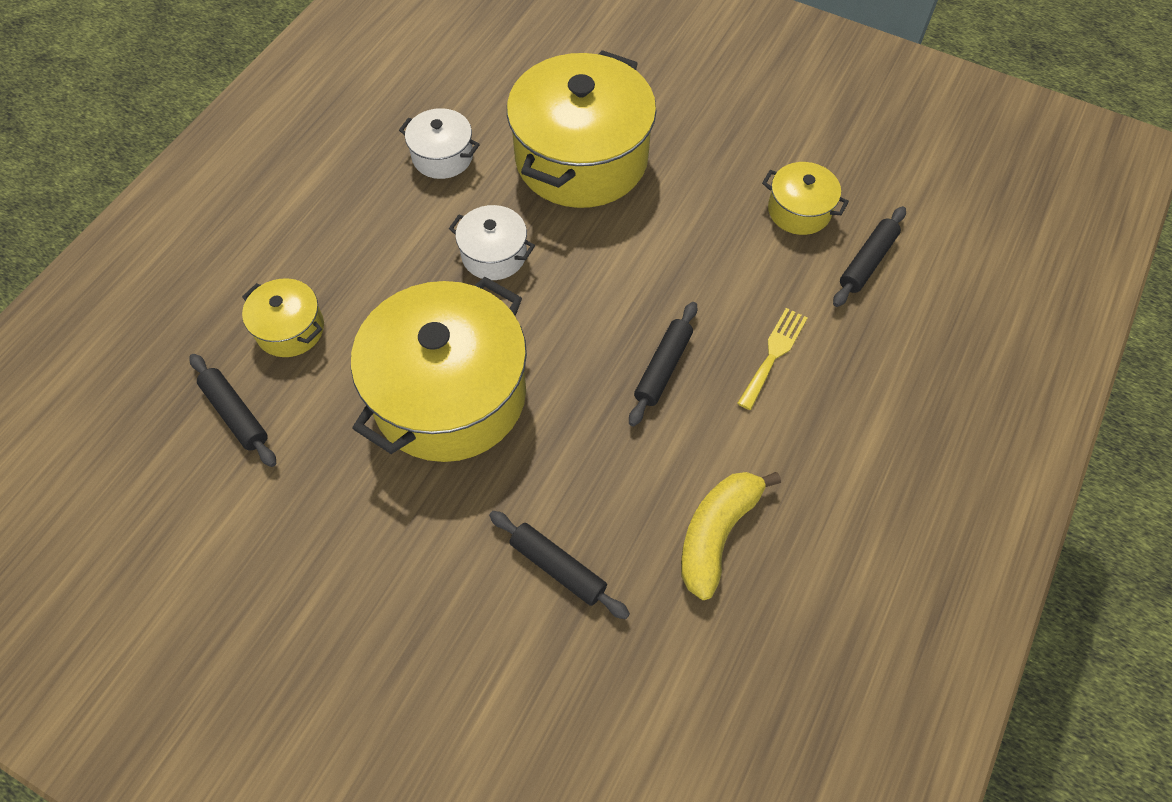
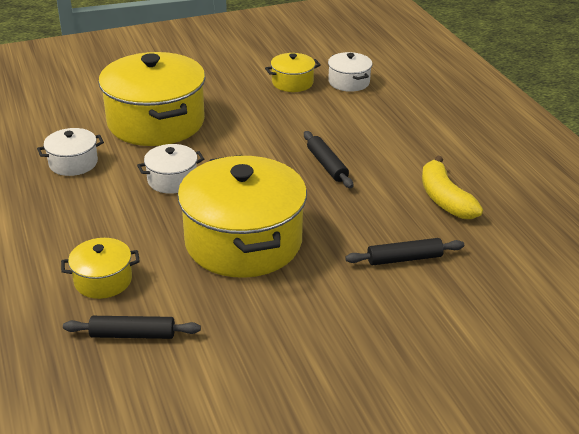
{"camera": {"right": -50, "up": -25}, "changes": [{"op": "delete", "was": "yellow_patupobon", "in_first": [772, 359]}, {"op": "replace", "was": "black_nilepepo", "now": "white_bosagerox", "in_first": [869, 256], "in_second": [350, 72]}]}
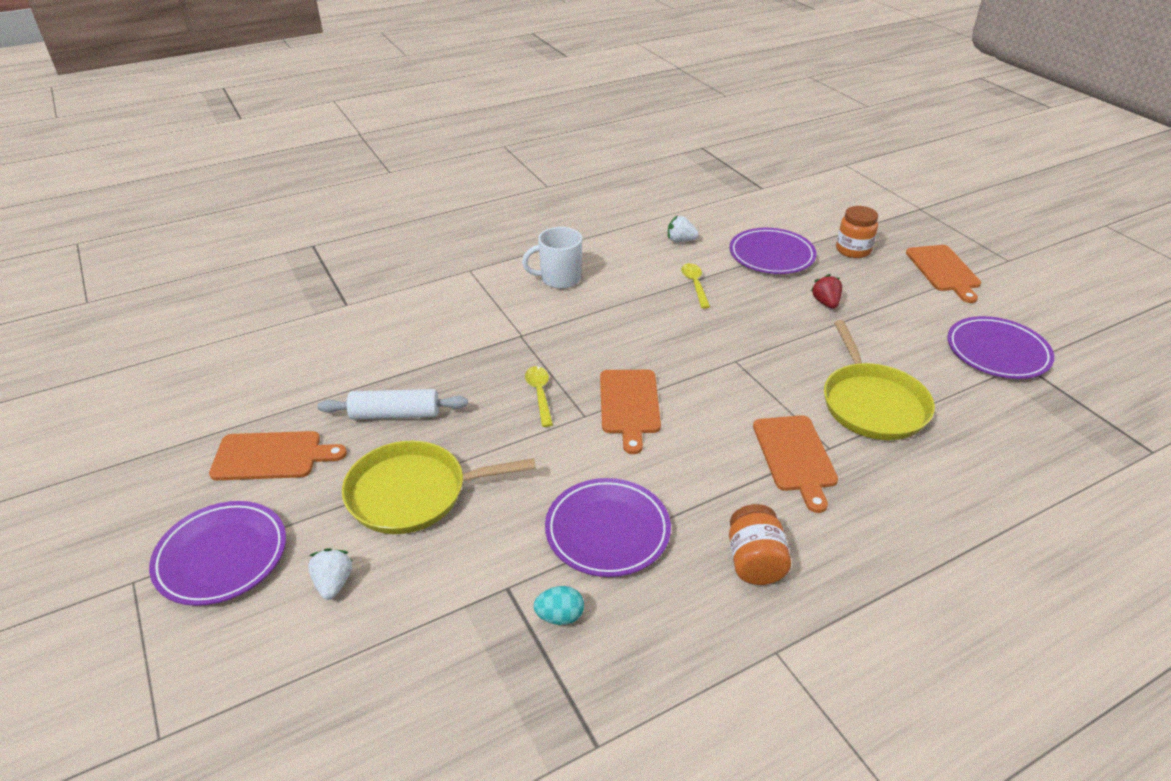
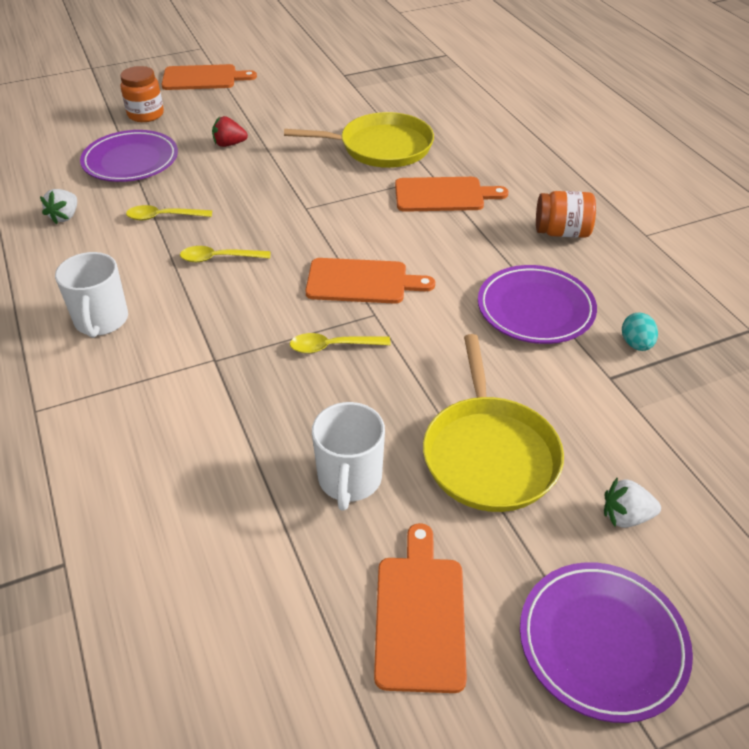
{"camera": {"right": -85, "up": 5}, "changes": [{"op": "replace", "was": "white_nilepepo", "now": "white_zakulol", "in_first": [393, 404], "in_second": [348, 456]}, {"op": "delete", "was": "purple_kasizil", "in_first": [1000, 347]}, {"op": "insert", "now": "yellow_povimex", "in_second": [225, 254]}]}
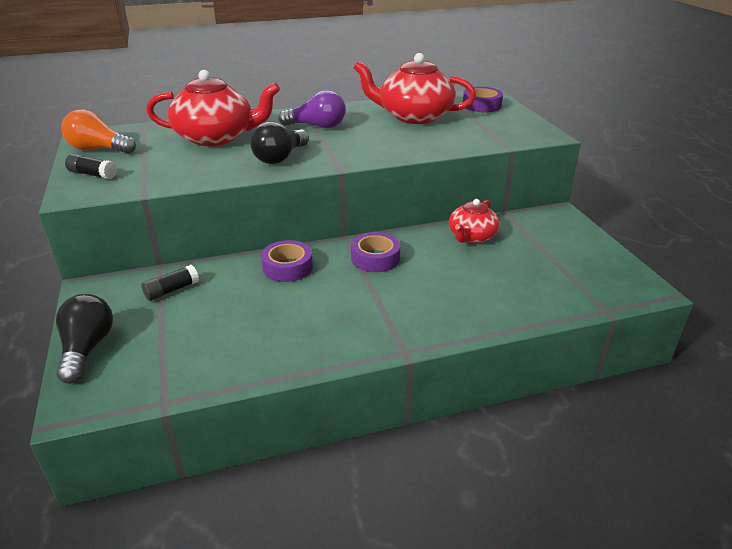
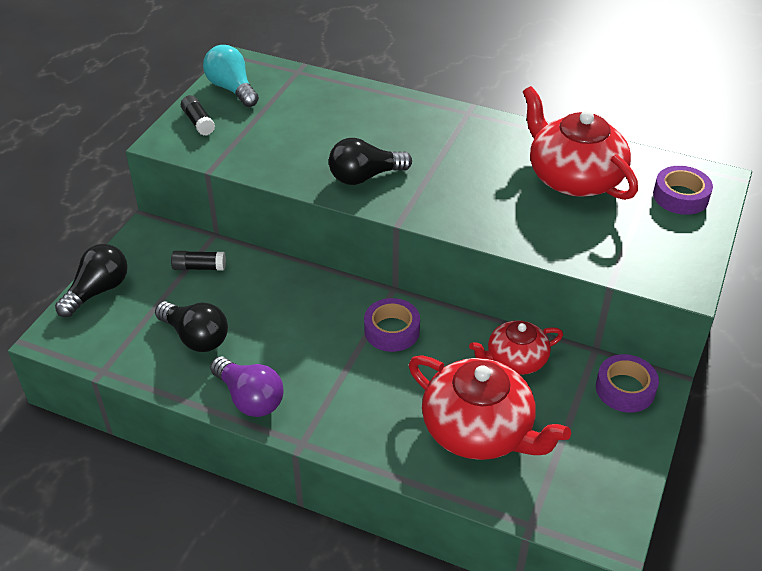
{"camera": {"right": 40, "up": 10}, "changes": [{"op": "recolor", "was": "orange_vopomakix", "now": "turquoise_vopomakix", "in_first": [98, 131], "in_second": [231, 76]}, {"op": "move", "was": "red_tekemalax", "in_first": [213, 108], "in_second": [490, 407]}, {"op": "move", "was": "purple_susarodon", "in_first": [287, 261], "in_second": [627, 383]}, {"op": "move", "was": "purple_vopomakix", "in_first": [312, 109], "in_second": [247, 386]}, {"op": "insert", "now": "black_vopomakix", "in_second": [191, 326]}]}
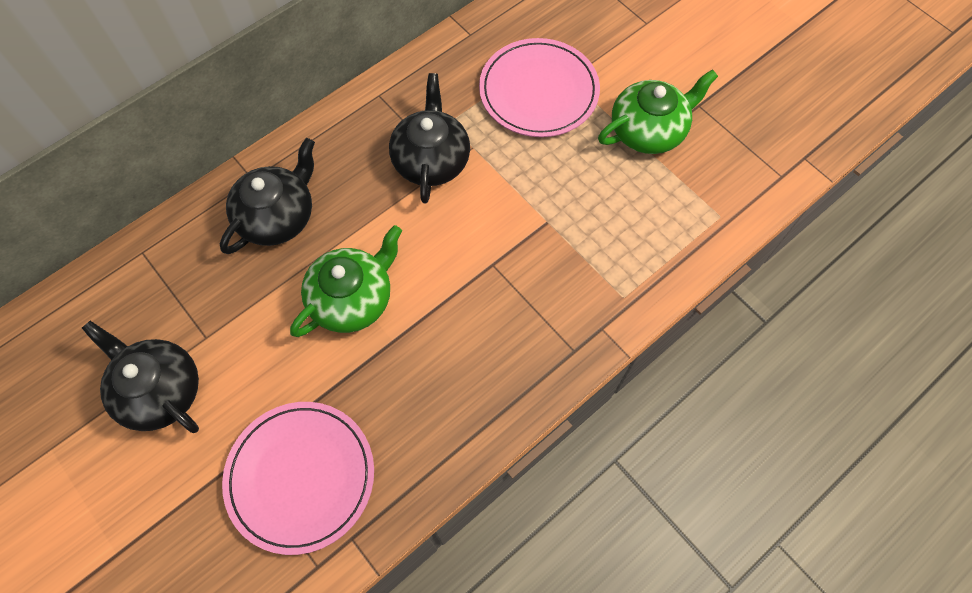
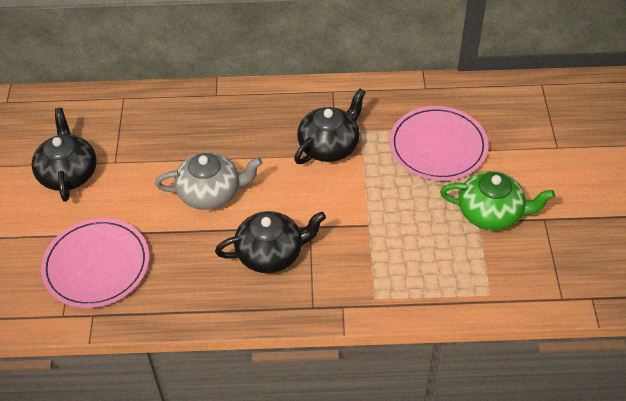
{"camera": {"right": 40, "up": -15}, "changes": [{"op": "move", "was": "black_tekemalax", "in_first": [267, 196], "in_second": [270, 242]}, {"op": "recolor", "was": "green_tekemalax", "now": "grey_tekemalax", "in_first": [346, 281], "in_second": [208, 181]}]}
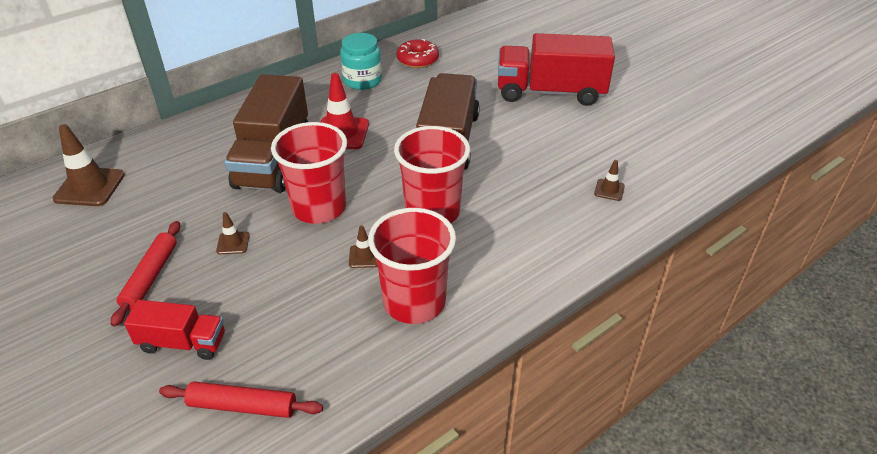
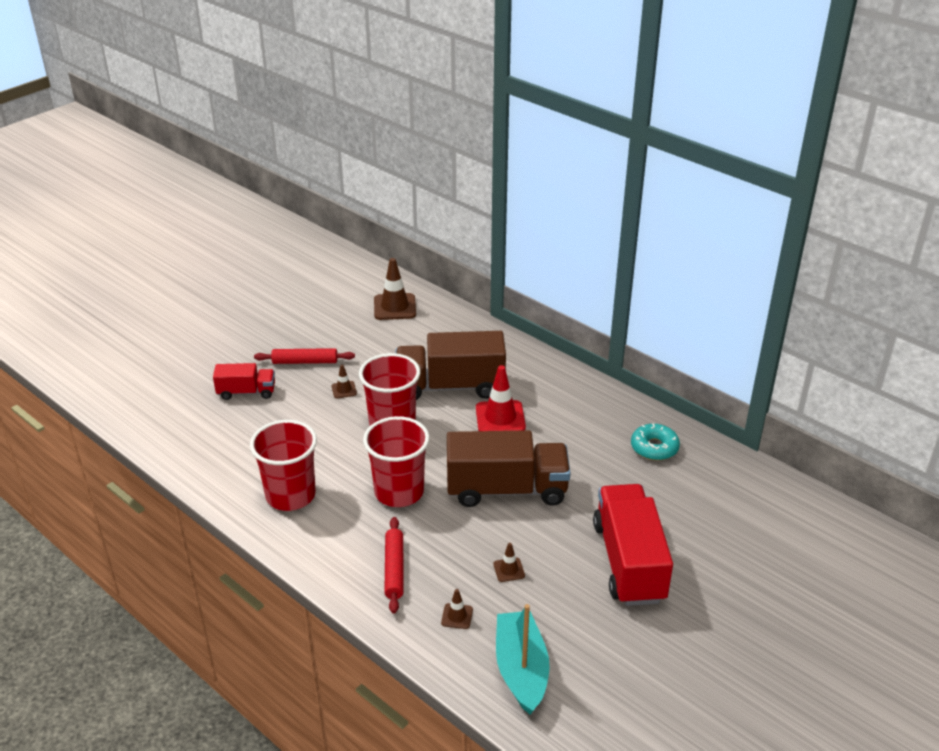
{"camera": {"right": 80, "up": -5}, "changes": [{"op": "rotate", "was": "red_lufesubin", "in_first": [174, 330], "in_second": [244, 381], "clockwise": -90}, {"op": "move", "was": "red_nilepepo", "in_first": [241, 399], "in_second": [394, 565]}, {"op": "delete", "was": "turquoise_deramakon", "in_first": [361, 61]}, {"op": "move", "was": "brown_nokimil", "in_first": [363, 246], "in_second": [509, 562]}, {"op": "recolor", "was": "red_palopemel", "now": "turquoise_palopemel", "in_first": [417, 53], "in_second": [655, 442]}, {"op": "insert", "now": "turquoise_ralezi", "in_second": [523, 659]}]}
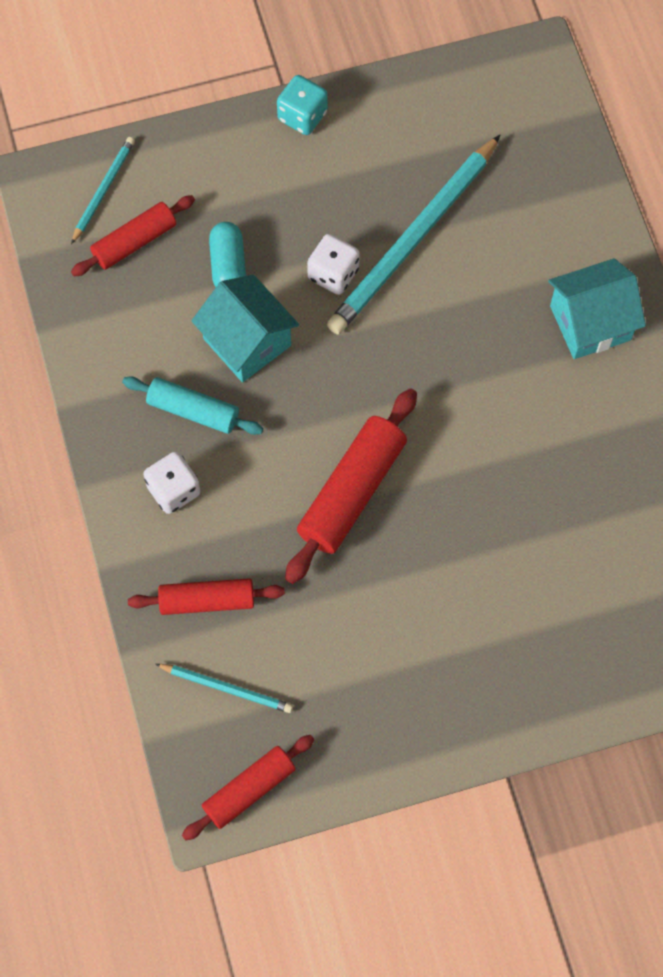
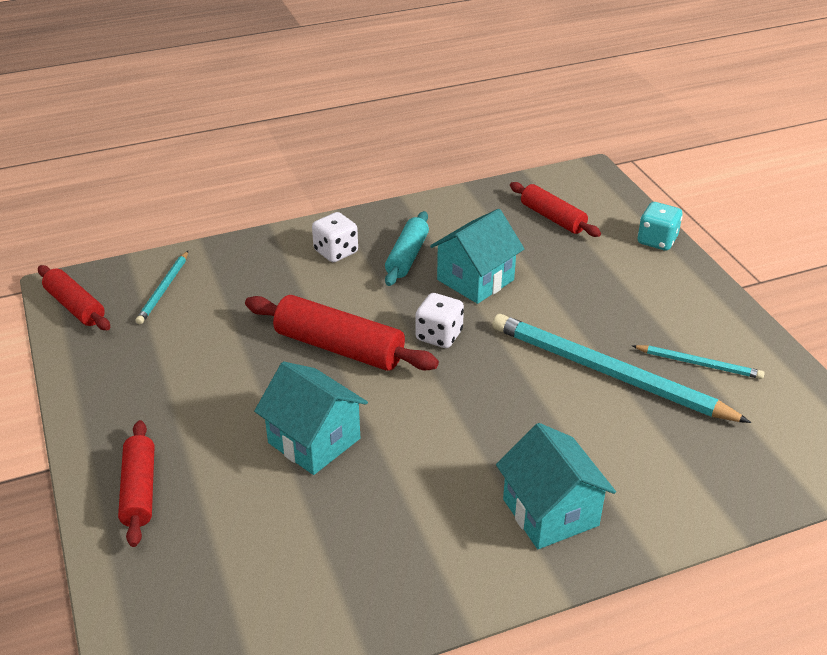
{"camera": {"right": 85, "up": -30}, "changes": [{"op": "move", "was": "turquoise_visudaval", "in_first": [103, 190], "in_second": [699, 362]}, {"op": "move", "was": "red_nilepepo", "in_first": [206, 596], "in_second": [136, 483]}, {"op": "delete", "was": "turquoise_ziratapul", "in_first": [227, 254]}, {"op": "move", "was": "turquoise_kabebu", "in_first": [302, 105], "in_second": [660, 226]}, {"op": "move", "was": "white_kabebu", "in_first": [333, 264], "in_second": [440, 320]}, {"op": "insert", "now": "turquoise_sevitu", "in_second": [311, 418]}]}
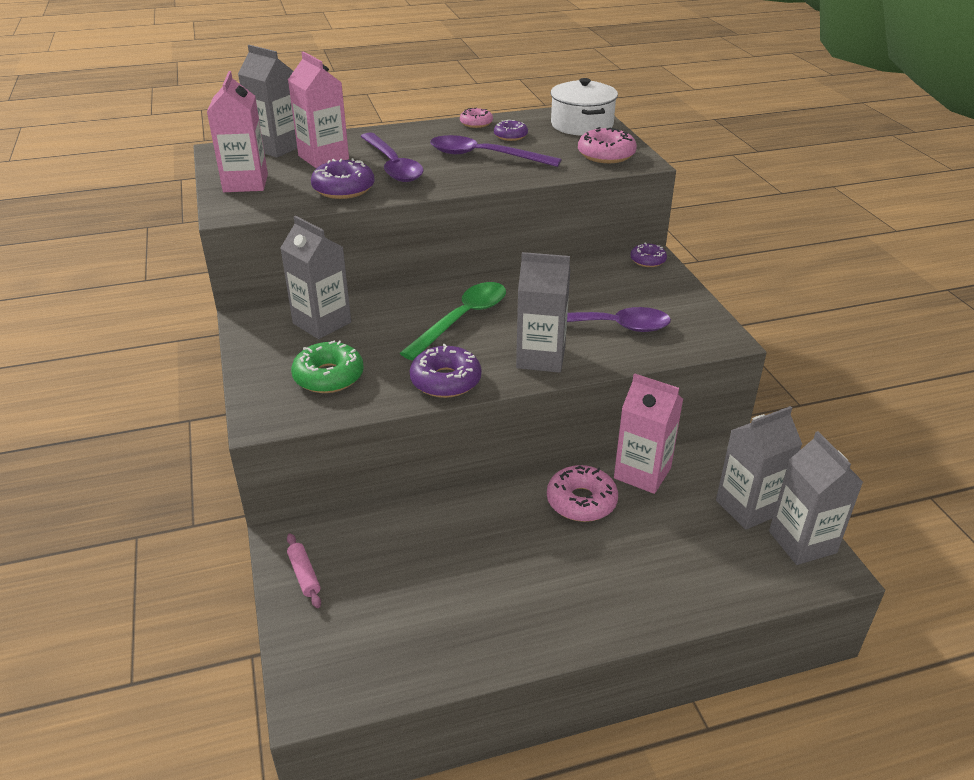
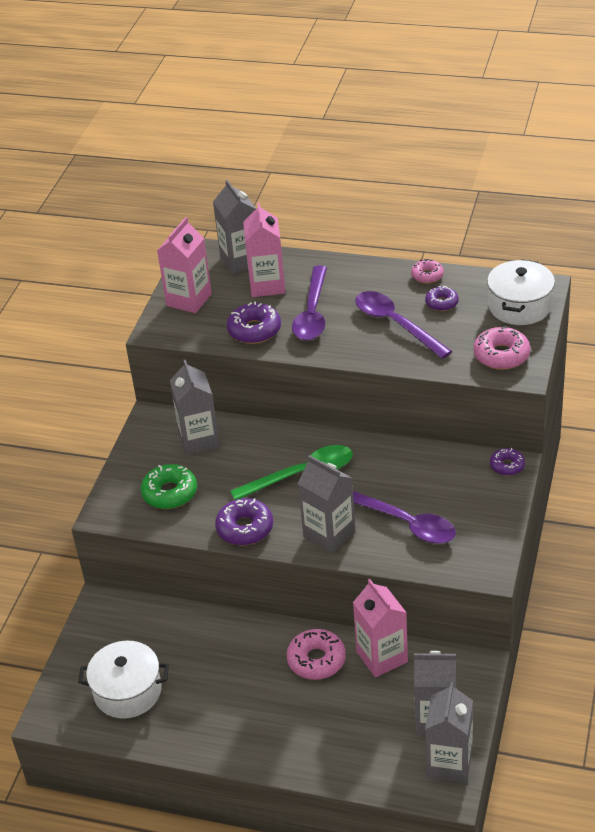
{"camera": {"right": 35, "up": 5}, "changes": [{"op": "delete", "was": "pink_nilepepo", "in_first": [304, 570]}, {"op": "insert", "now": "white_bosagerox", "in_second": [123, 680]}]}
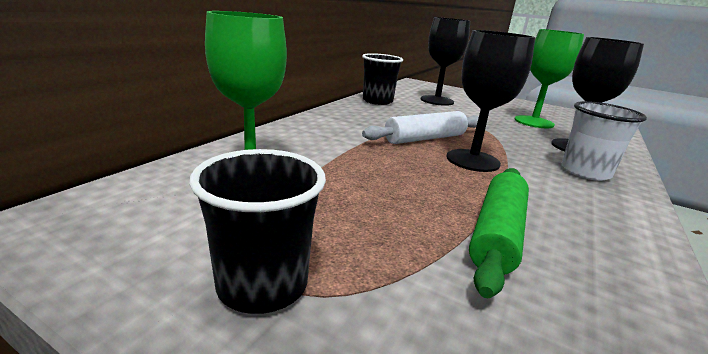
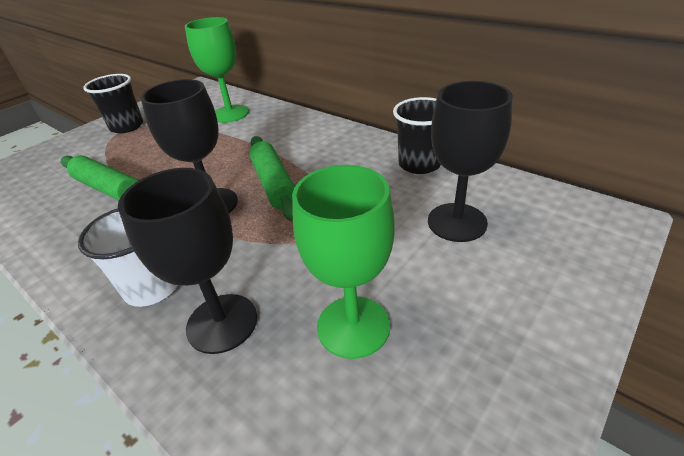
{"camera": {"right": 105, "up": 15}, "changes": [{"op": "recolor", "was": "white_nilepepo", "now": "green_nilepepo", "in_first": [420, 127], "in_second": [272, 178]}]}
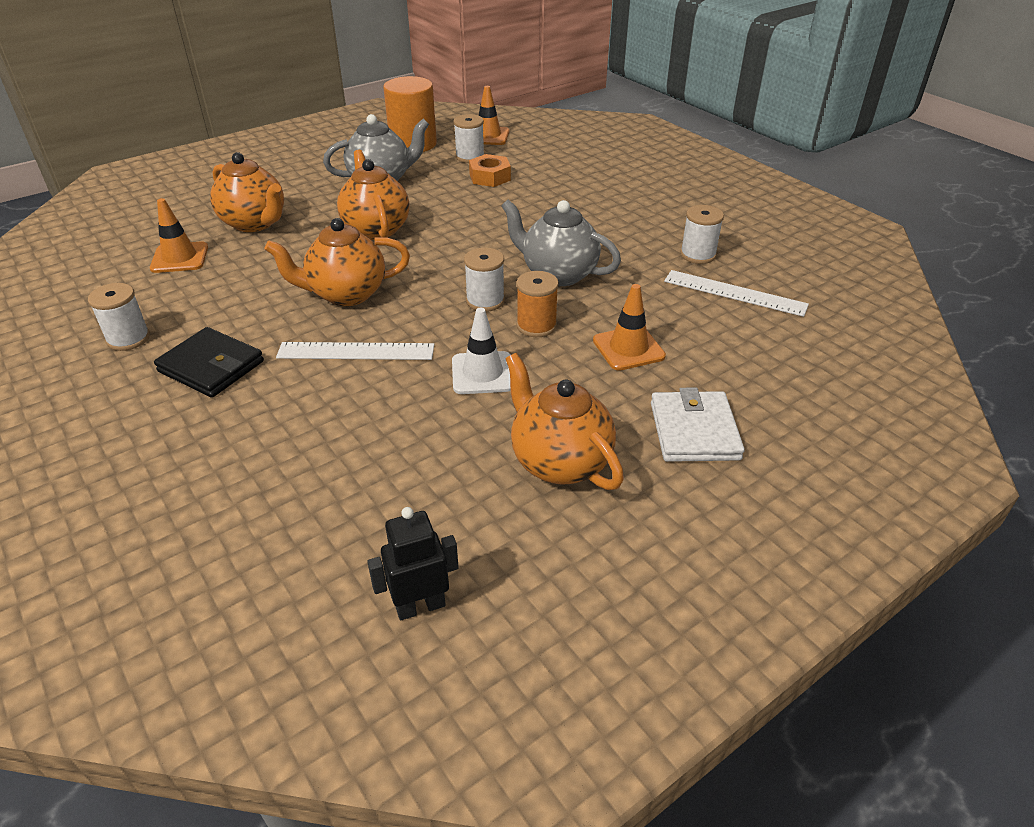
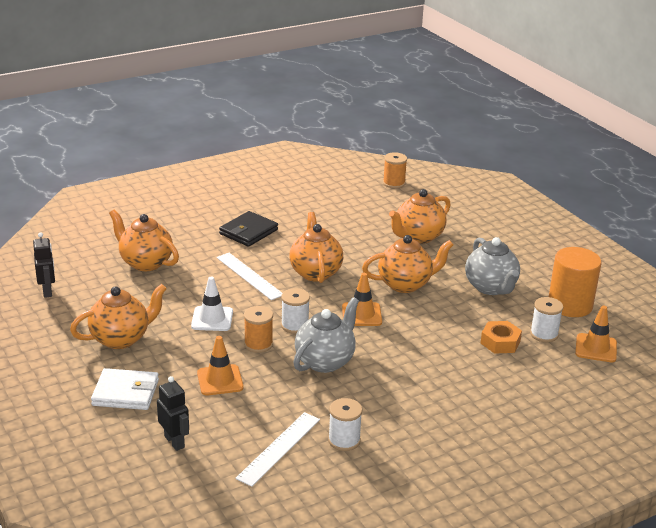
{"camera": {"right": 95, "up": -10}, "changes": [{"op": "delete", "was": "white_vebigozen", "in_first": [119, 317]}, {"op": "move", "was": "orange_nokimil", "in_first": [179, 235], "in_second": [362, 299]}, {"op": "rotate", "was": "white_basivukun", "in_first": [355, 351], "in_second": [249, 276], "clockwise": -45}, {"op": "insert", "now": "orange_tekemalax", "in_second": [144, 240]}, {"op": "insert", "now": "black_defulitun", "in_second": [173, 413]}, {"op": "insert", "now": "orange_vebigozen", "in_second": [395, 170]}]}
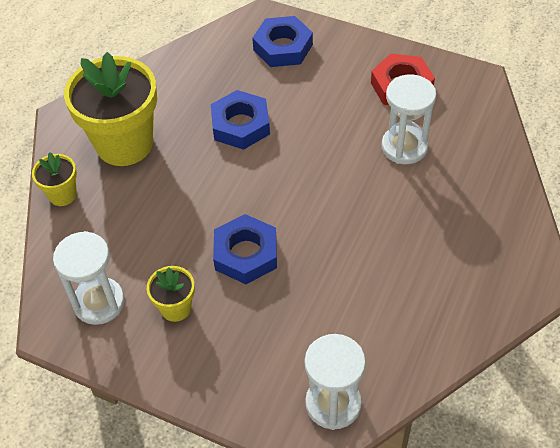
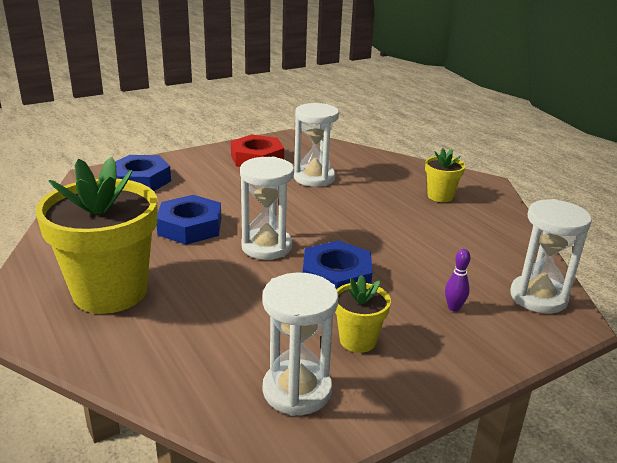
{"camera": {"right": -60, "up": -25}, "changes": [{"op": "move", "was": "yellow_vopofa", "in_first": [54, 179], "in_second": [445, 175]}, {"op": "insert", "now": "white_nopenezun", "in_second": [267, 208]}, {"op": "insert", "now": "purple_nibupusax", "in_second": [458, 280]}]}
